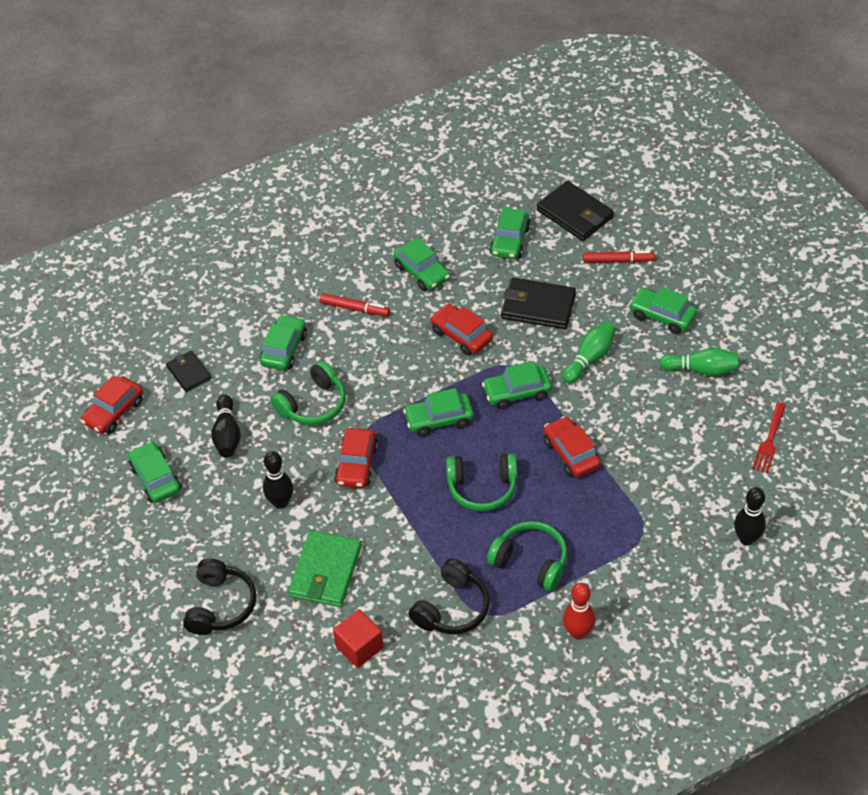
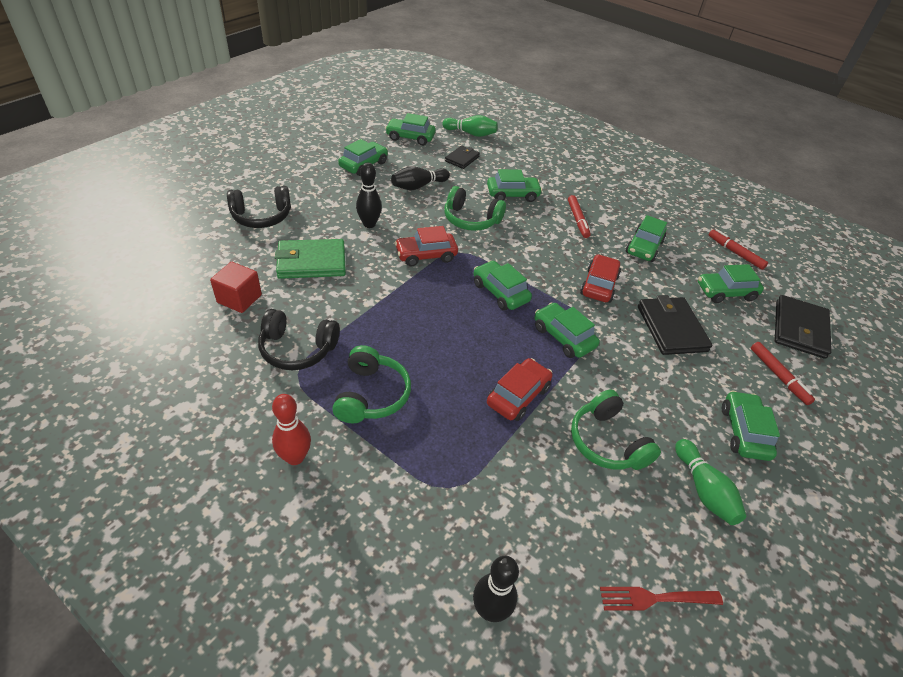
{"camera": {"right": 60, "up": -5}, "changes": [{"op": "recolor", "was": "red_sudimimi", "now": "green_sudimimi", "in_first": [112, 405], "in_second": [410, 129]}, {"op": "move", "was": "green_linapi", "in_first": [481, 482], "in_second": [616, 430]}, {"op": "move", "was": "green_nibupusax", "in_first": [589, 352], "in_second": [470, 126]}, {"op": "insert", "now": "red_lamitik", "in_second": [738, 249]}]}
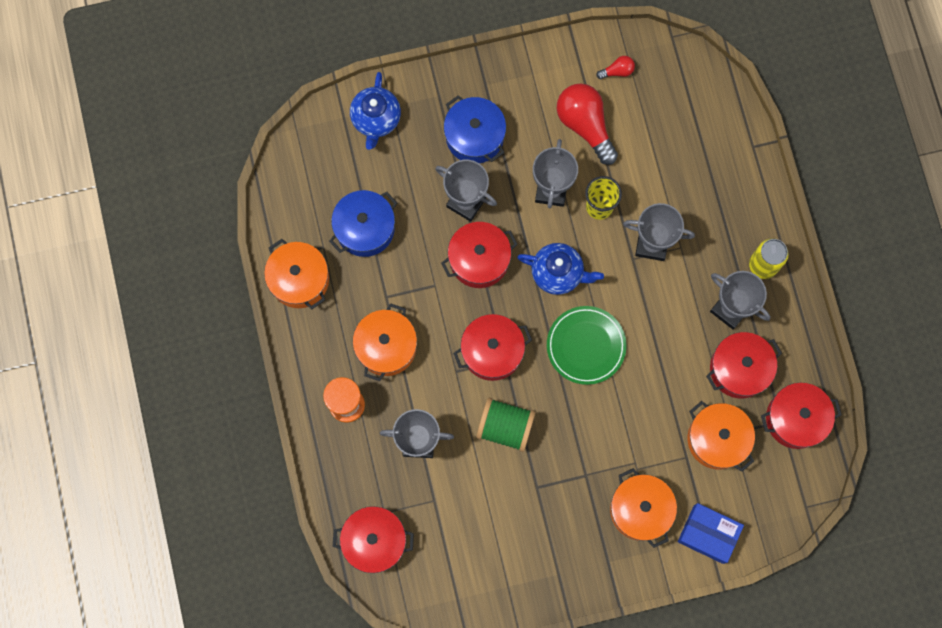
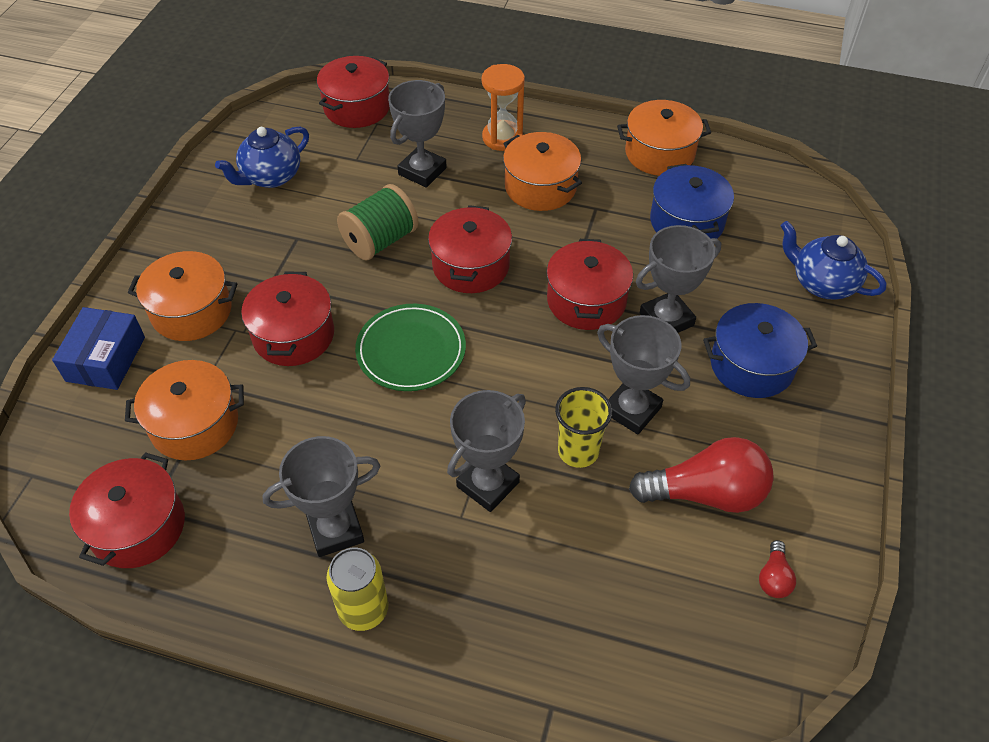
{"camera": {"right": 120, "up": -25}, "changes": [{"op": "move", "was": "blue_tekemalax", "in_first": [560, 269], "in_second": [262, 157]}, {"op": "rotate", "was": "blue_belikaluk", "in_first": [711, 533], "in_second": [98, 348], "clockwise": -45}, {"op": "move", "was": "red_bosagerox", "in_first": [744, 365], "in_second": [287, 318]}]}
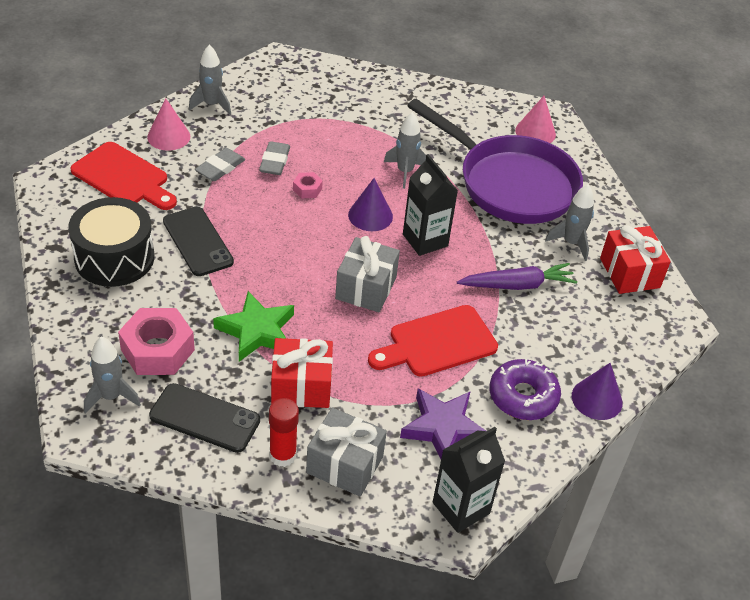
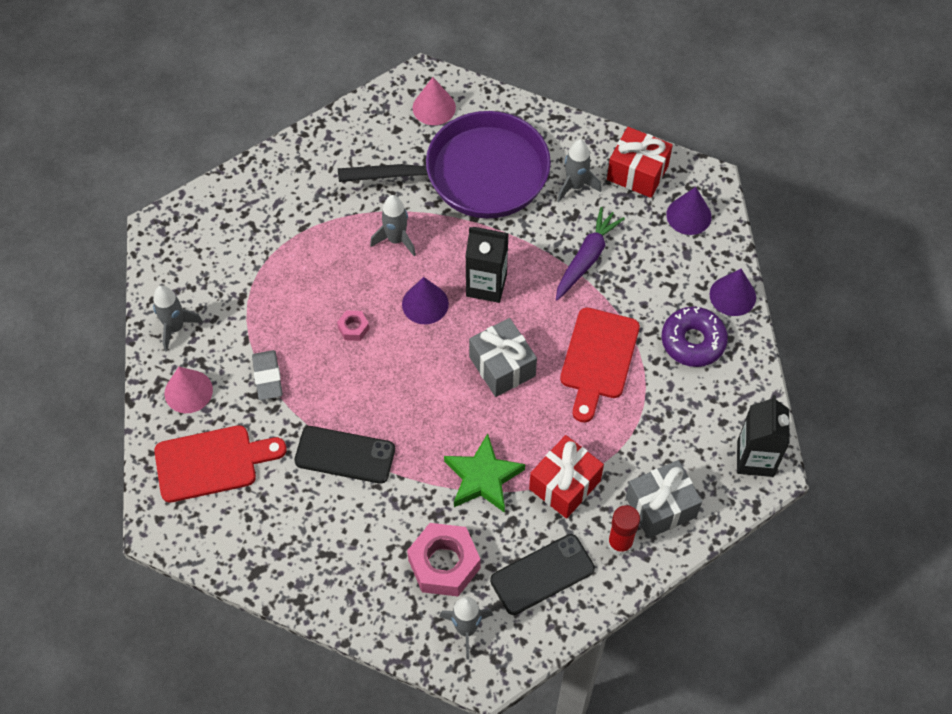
{"camera": {"right": -45, "up": 15}, "changes": [{"op": "delete", "was": "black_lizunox", "in_first": [111, 242]}, {"op": "delete", "was": "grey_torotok", "in_first": [274, 158]}, {"op": "delete", "was": "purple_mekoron", "in_first": [443, 424]}, {"op": "insert", "now": "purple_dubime", "in_second": [689, 211]}]}
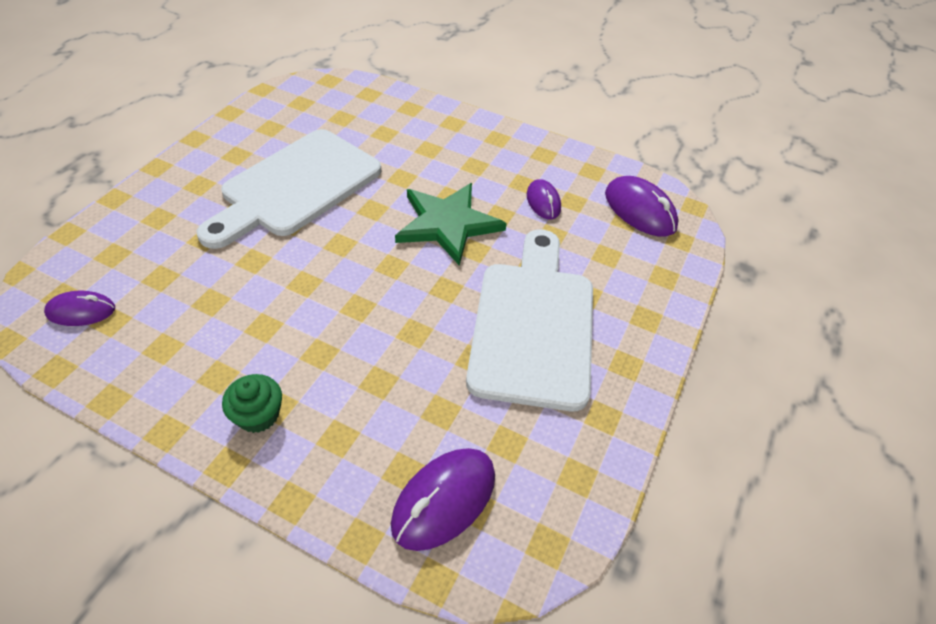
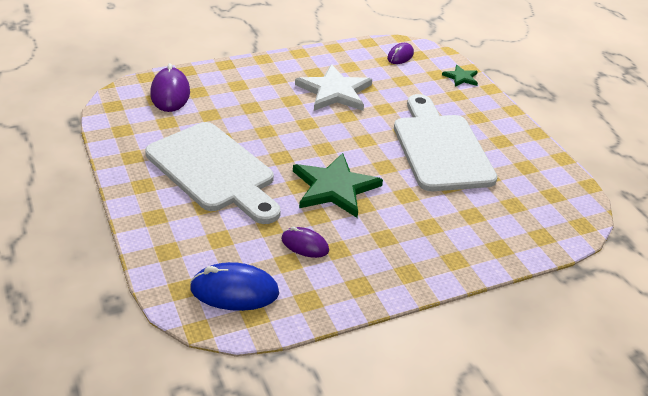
{"camera": {"right": 130, "up": -10}, "changes": [{"op": "delete", "was": "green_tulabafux", "in_first": [252, 403]}, {"op": "recolor", "was": "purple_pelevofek", "now": "blue_pelevofek", "in_first": [642, 206], "in_second": [234, 286]}, {"op": "insert", "now": "white_mekoron", "in_second": [333, 87]}, {"op": "insert", "now": "green_mekoron", "in_second": [460, 76]}]}
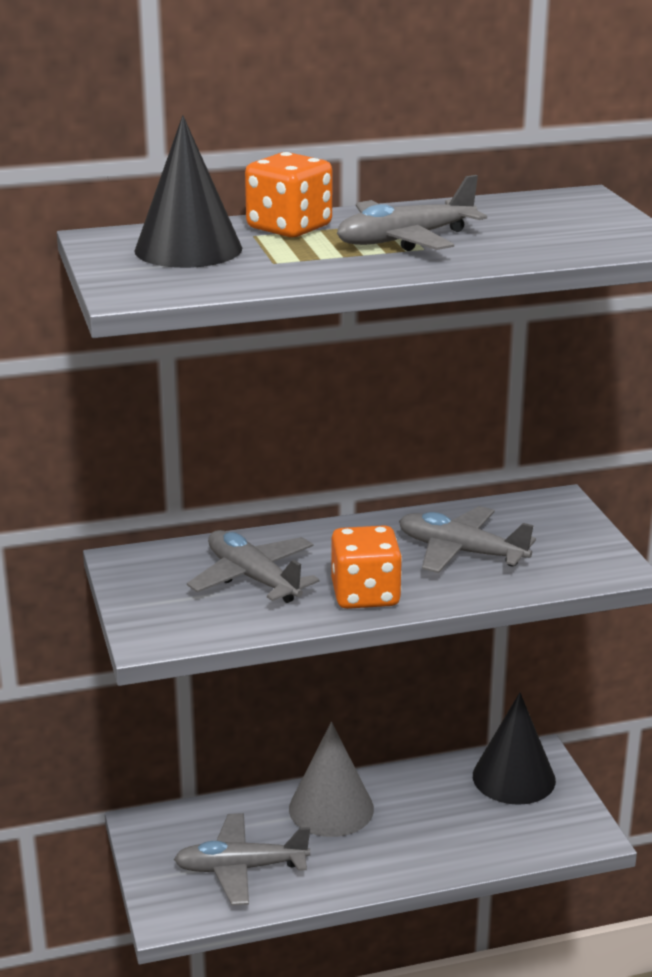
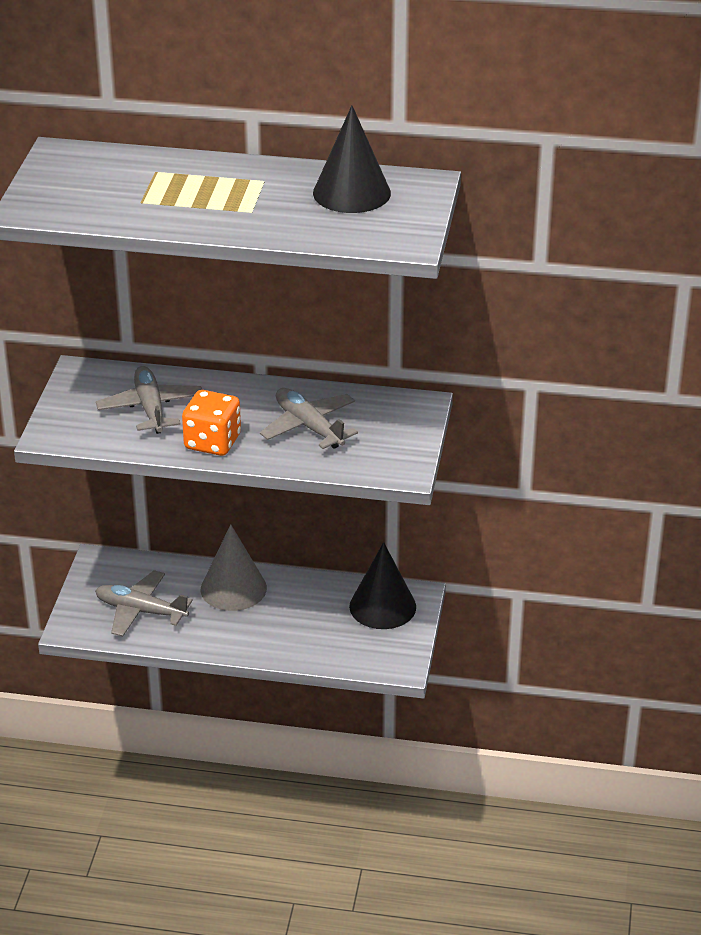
{"camera": {"right": 25, "up": 10}, "changes": [{"op": "move", "was": "black_dubime", "in_first": [188, 191], "in_second": [352, 159]}, {"op": "delete", "was": "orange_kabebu", "in_first": [288, 194]}, {"op": "delete", "was": "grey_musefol", "in_first": [412, 213]}]}
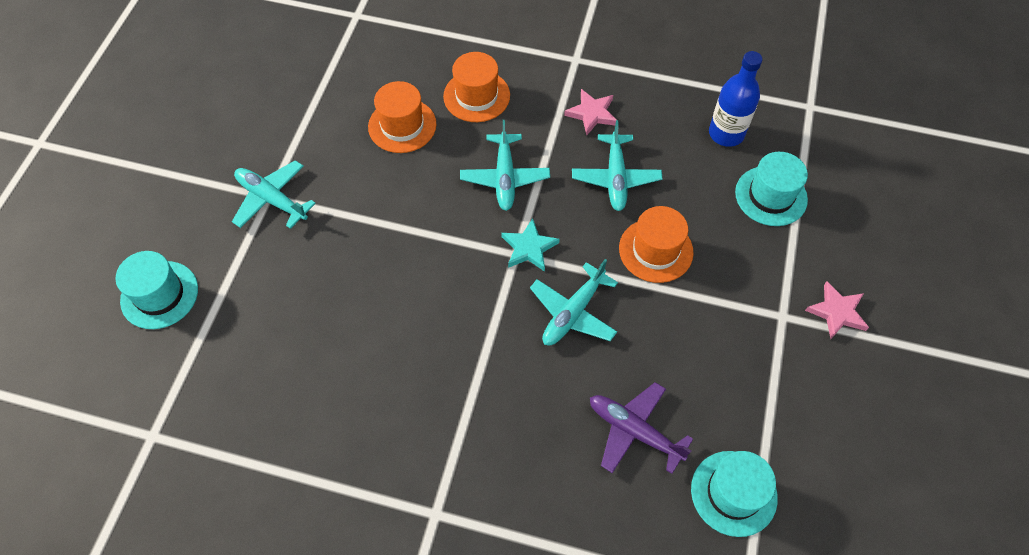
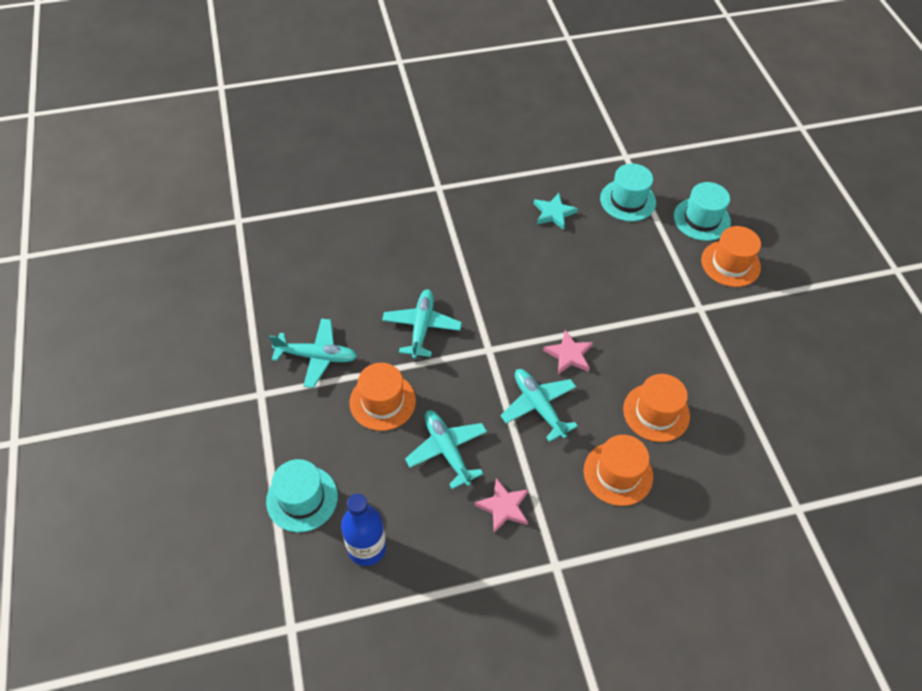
{"camera": {"right": 150, "up": -5}, "changes": [{"op": "move", "was": "turquoise_musefol", "in_first": [274, 194], "in_second": [313, 353]}, {"op": "move", "was": "turquoise_mekoron", "in_first": [530, 245], "in_second": [556, 211]}, {"op": "delete", "was": "purple_musefol", "in_first": [641, 428]}, {"op": "move", "was": "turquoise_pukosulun", "in_first": [734, 494], "in_second": [628, 192]}, {"op": "move", "was": "pink_mekoron", "in_first": [837, 310], "in_second": [568, 352]}, {"op": "insert", "now": "orange_pukosulun", "in_second": [731, 256]}]}
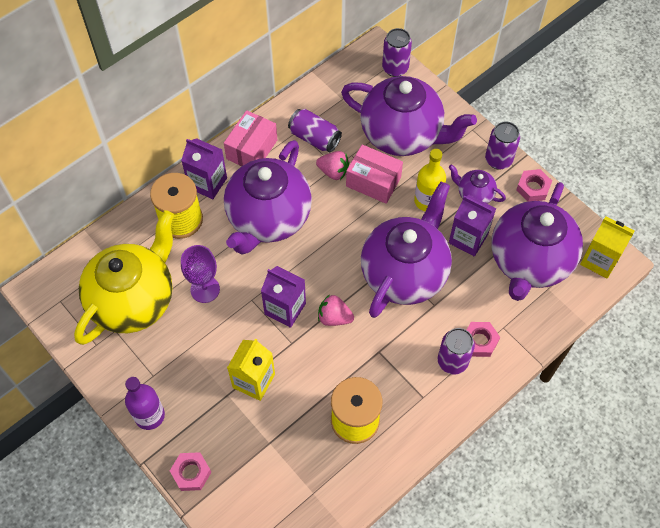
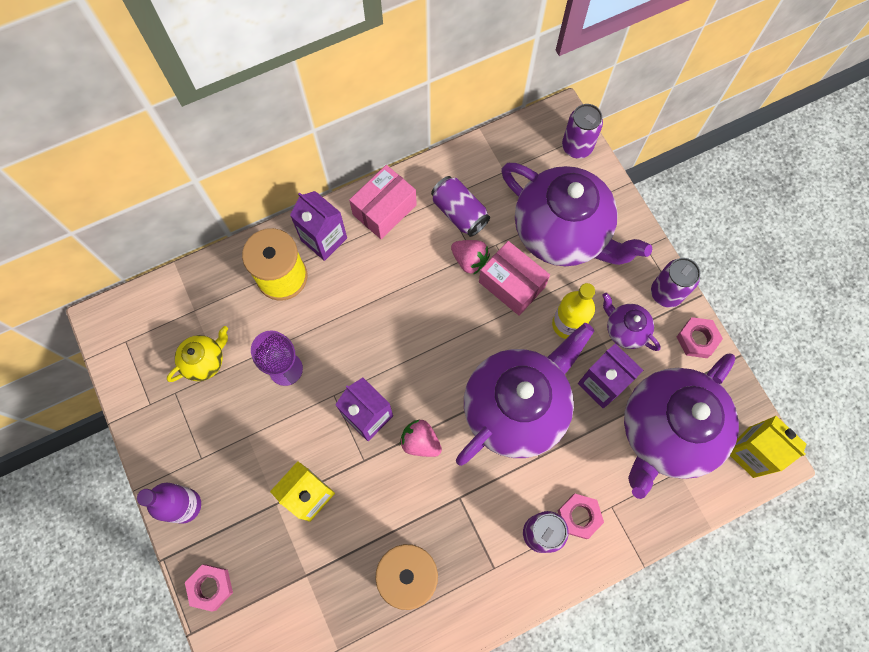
{"camera": {"right": 15, "up": 10}, "changes": [{"op": "resize", "was": "yellow_tekemalax", "in_first": [124, 277], "in_second": [197, 354], "ratio": 0.45}, {"op": "delete", "was": "purple_tekemalax", "in_first": [268, 197]}]}
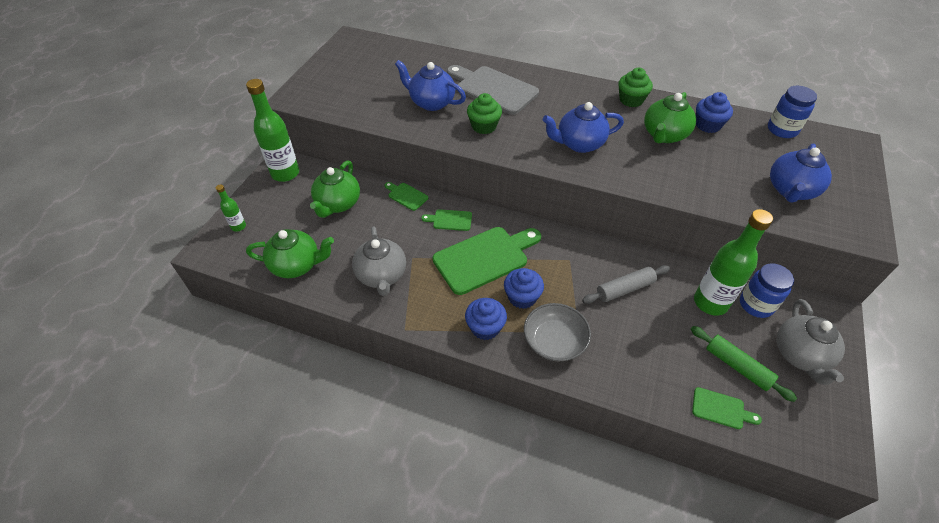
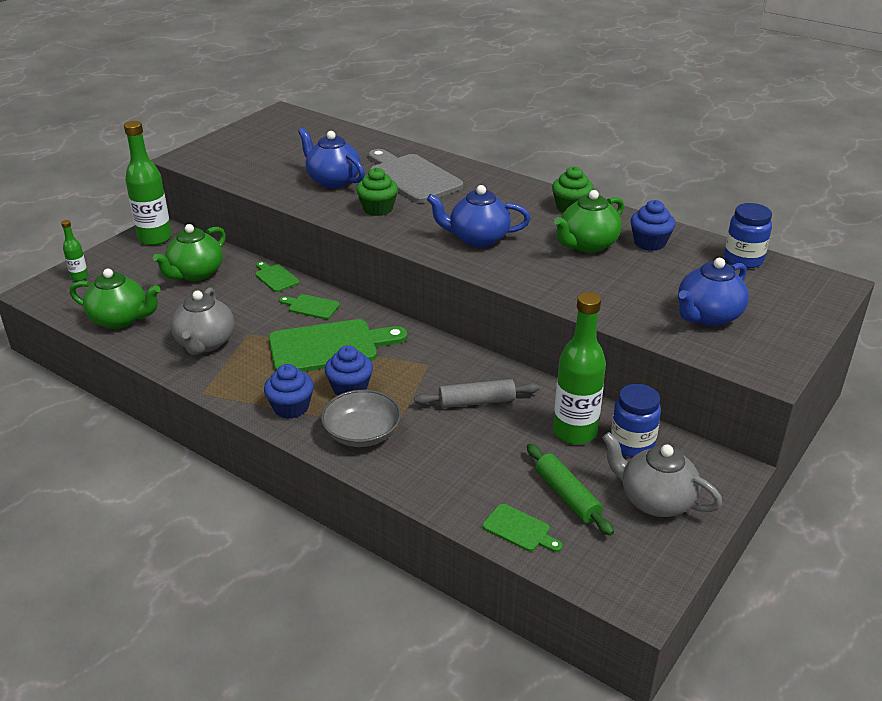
{"camera": {"right": 15, "up": -15}, "changes": [{"op": "rotate", "was": "grey_tekemalax", "in_first": [810, 342], "in_second": [662, 474], "clockwise": 105}]}
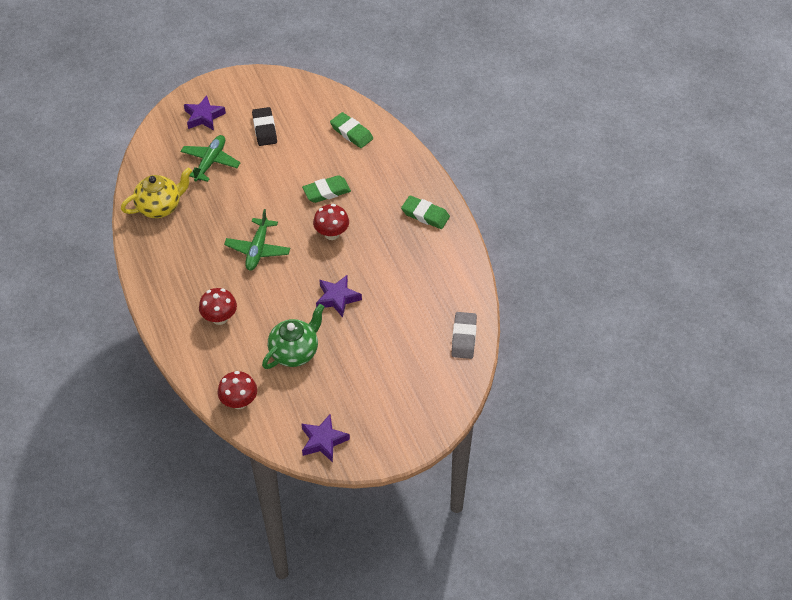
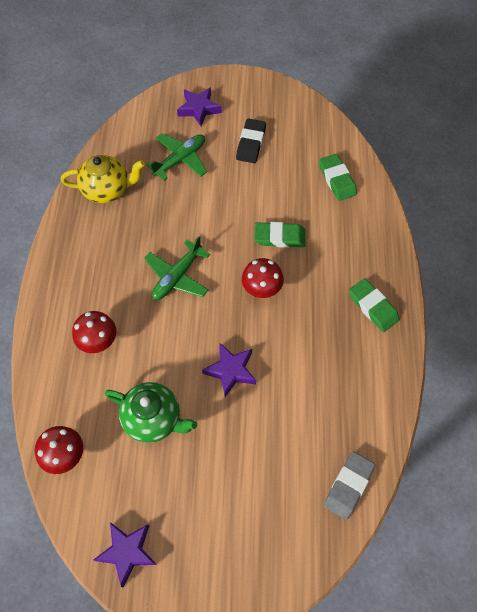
{"camera": {"right": 25, "up": 10}, "changes": [{"op": "rotate", "was": "green_tekemalax", "in_first": [293, 336], "in_second": [151, 412], "clockwise": 45}]}
